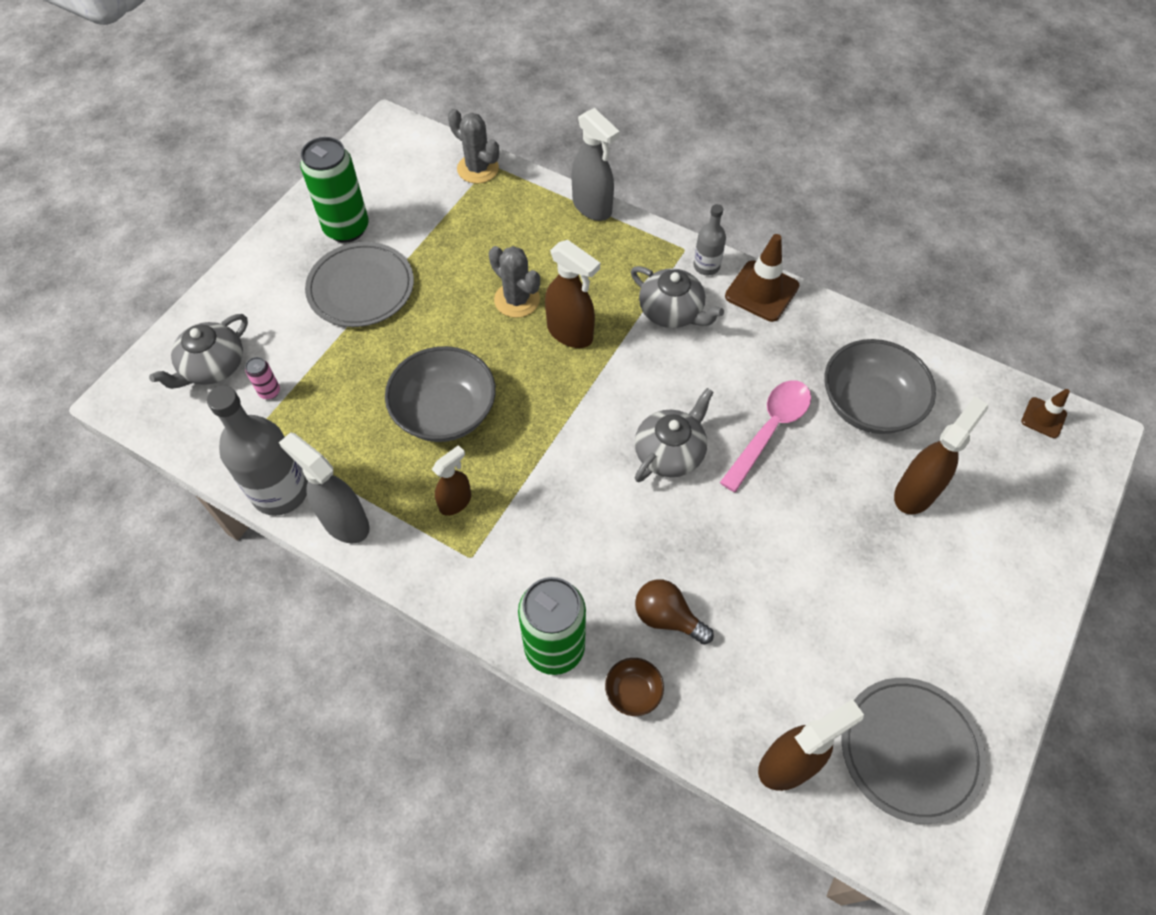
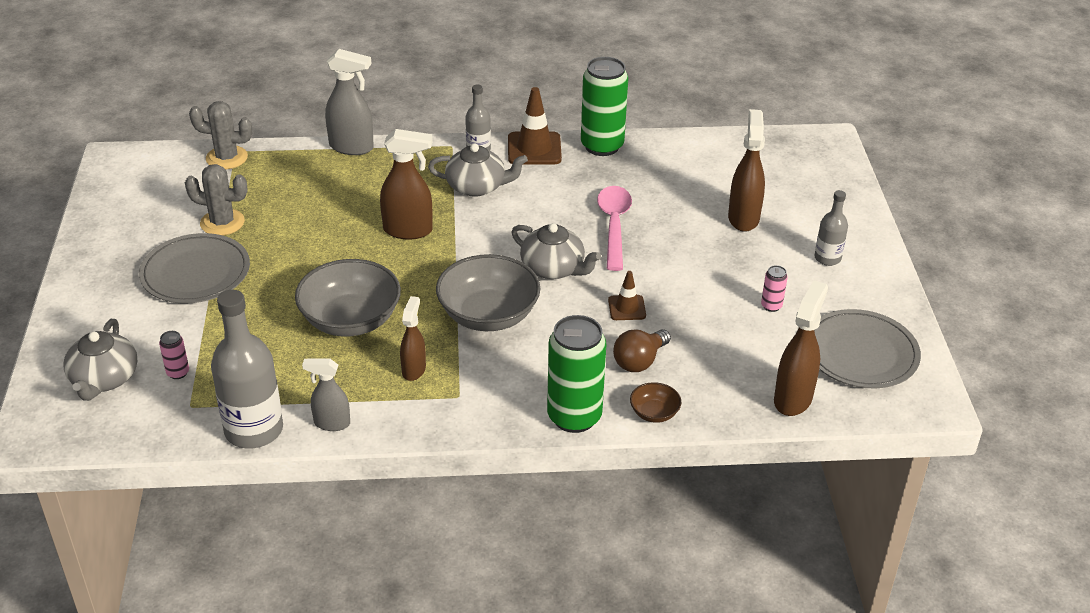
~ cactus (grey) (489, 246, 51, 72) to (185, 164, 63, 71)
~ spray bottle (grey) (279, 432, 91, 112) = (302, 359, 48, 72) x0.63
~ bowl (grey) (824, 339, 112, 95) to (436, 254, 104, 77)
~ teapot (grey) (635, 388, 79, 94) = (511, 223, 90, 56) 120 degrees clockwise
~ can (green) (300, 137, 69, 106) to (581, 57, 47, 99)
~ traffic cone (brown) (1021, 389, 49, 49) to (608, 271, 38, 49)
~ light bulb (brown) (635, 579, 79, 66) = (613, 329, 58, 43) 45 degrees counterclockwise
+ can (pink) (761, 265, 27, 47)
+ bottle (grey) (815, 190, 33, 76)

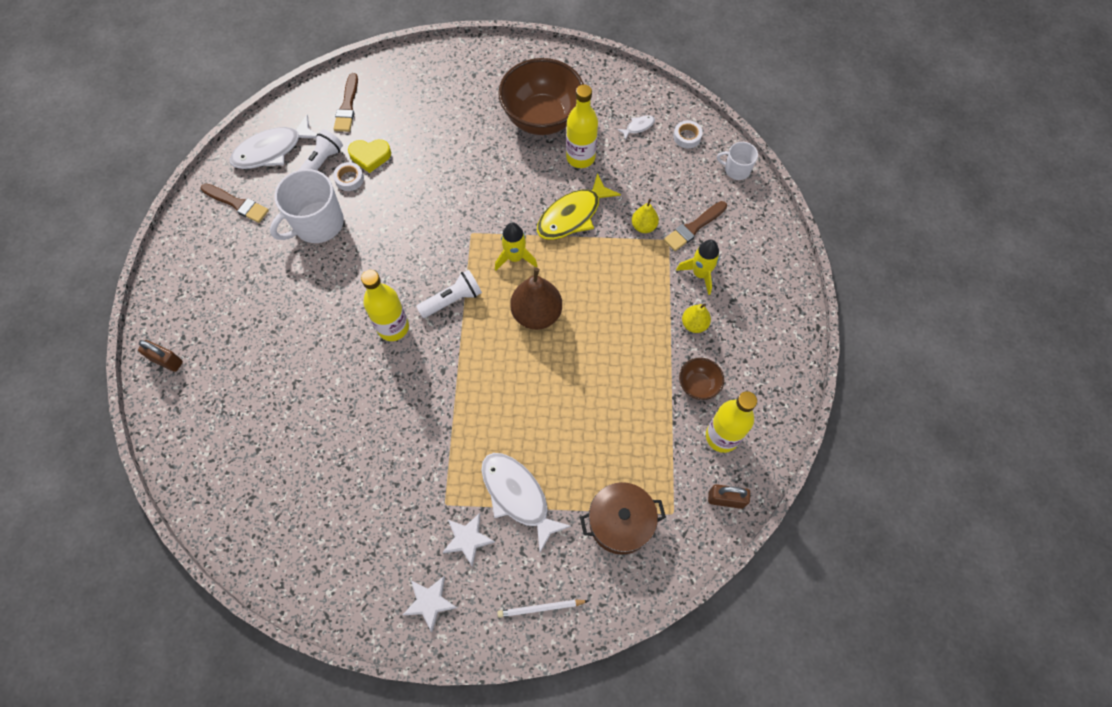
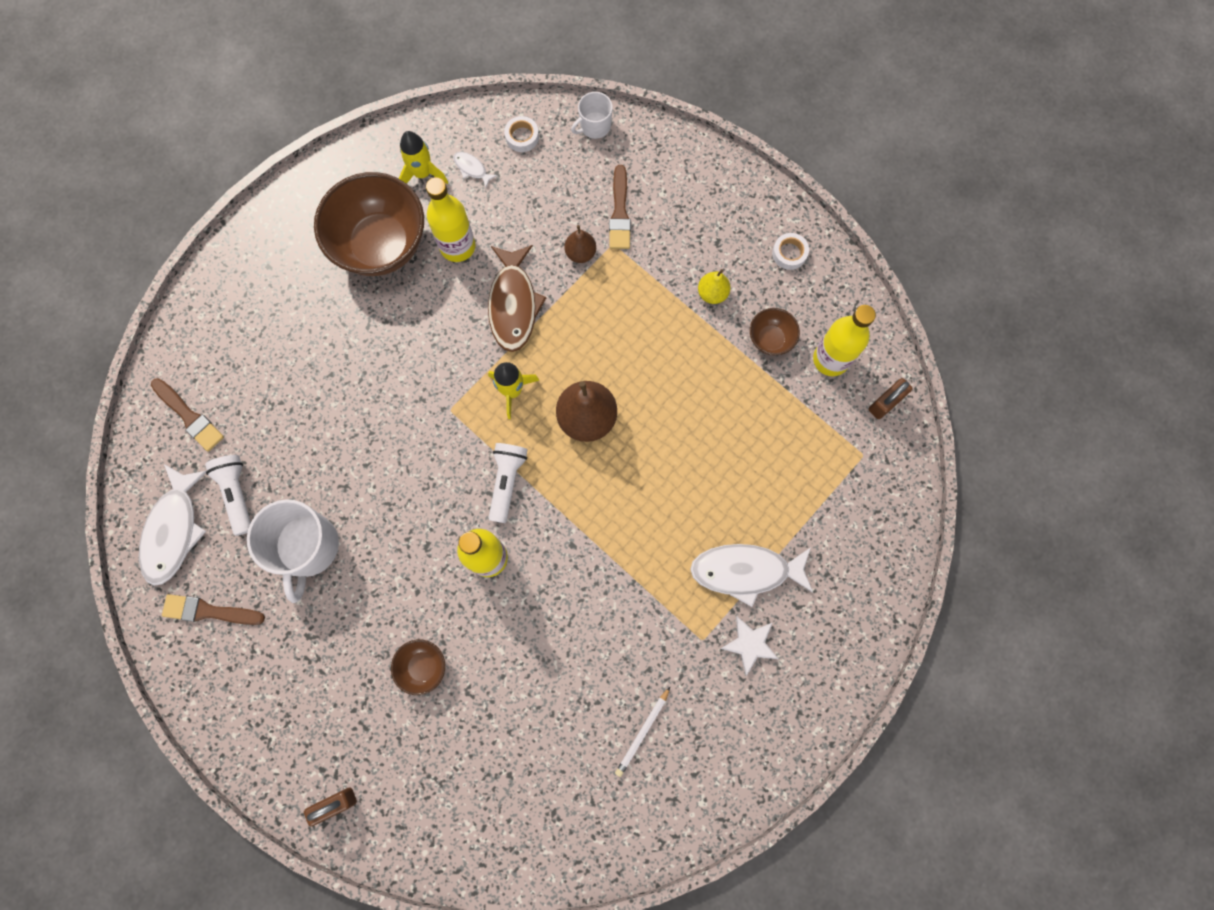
~ brush (brown) (201, 183, 68, 40) = (162, 594, 103, 31) 150 degrees counterclockwise
+ bowl (brown) (391, 639, 54, 56)
~ rocket (yellow) (676, 239, 44, 56) to (399, 131, 49, 53)
~ fish (white) (617, 115, 38, 25) = (453, 152, 45, 35) 60 degrees counterclockwise
~ fish (yellow) (537, 173, 84, 67) to fish (brown) (488, 245, 59, 107)
~ pear (yellow) (632, 199, 27, 34) to pear (brown) (564, 225, 32, 38)
~ pencil (white) (497, 599, 91, 19) to (615, 687, 55, 90)
~ tape (white) (333, 162, 31, 29) to (772, 233, 37, 37)
- heart (yellow) (348, 139, 43, 34)
- star (white) (403, 576, 54, 56)
- pot (brown) (580, 482, 86, 73)

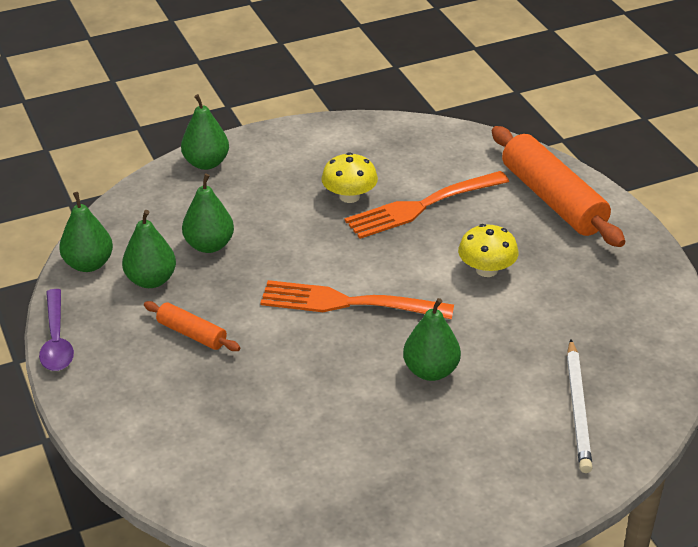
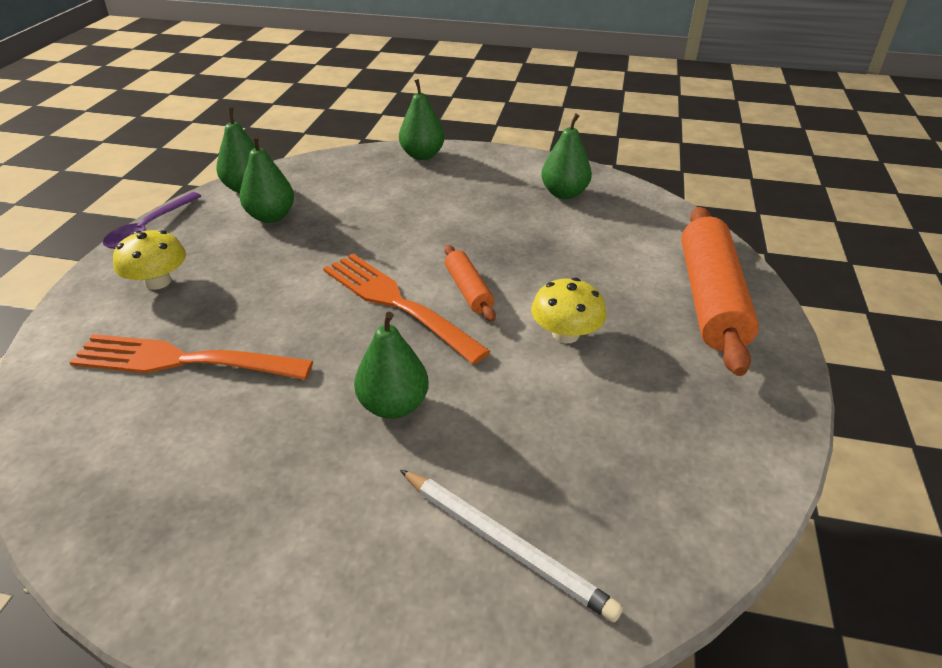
~ fork (orange) (345, 171, 164, 68) to (69, 334, 244, 46)
~ mushroom (yellow) (321, 152, 57, 51) to (113, 230, 73, 60)
~ pencil (white) (567, 339, 26, 134) = (400, 470, 223, 152) 90 degrees counterclockwise
~ rolling pin (orange) (144, 301, 96, 50) to (445, 245, 51, 77)
~ pear (green) (182, 174, 52, 79) to (541, 114, 51, 85)

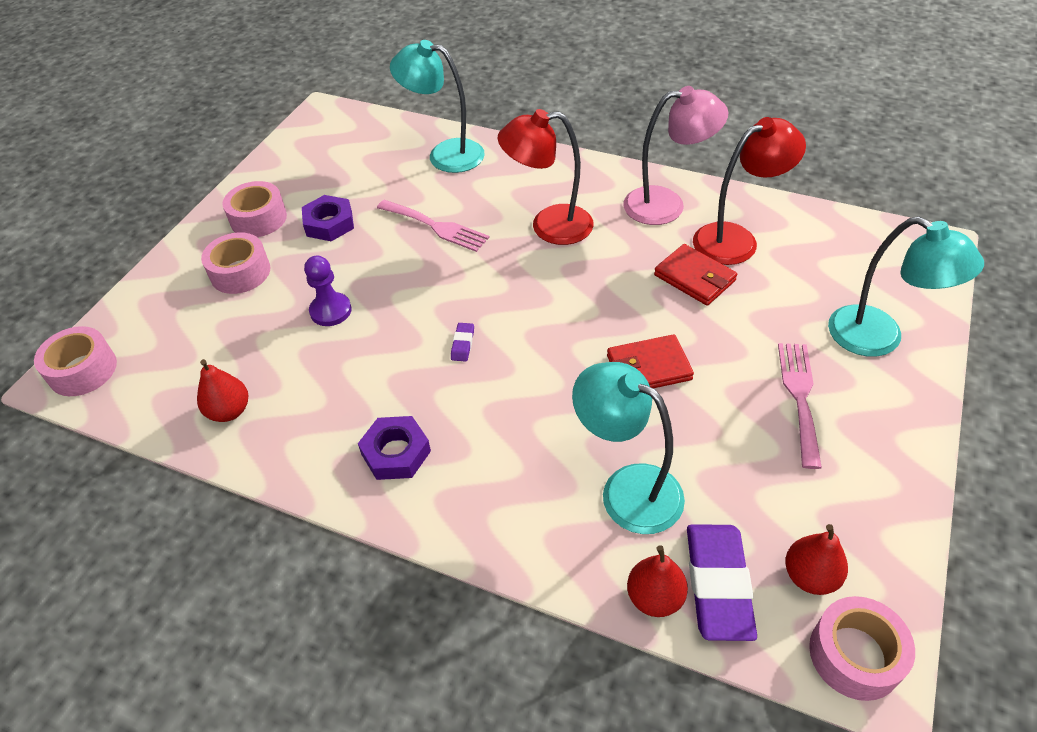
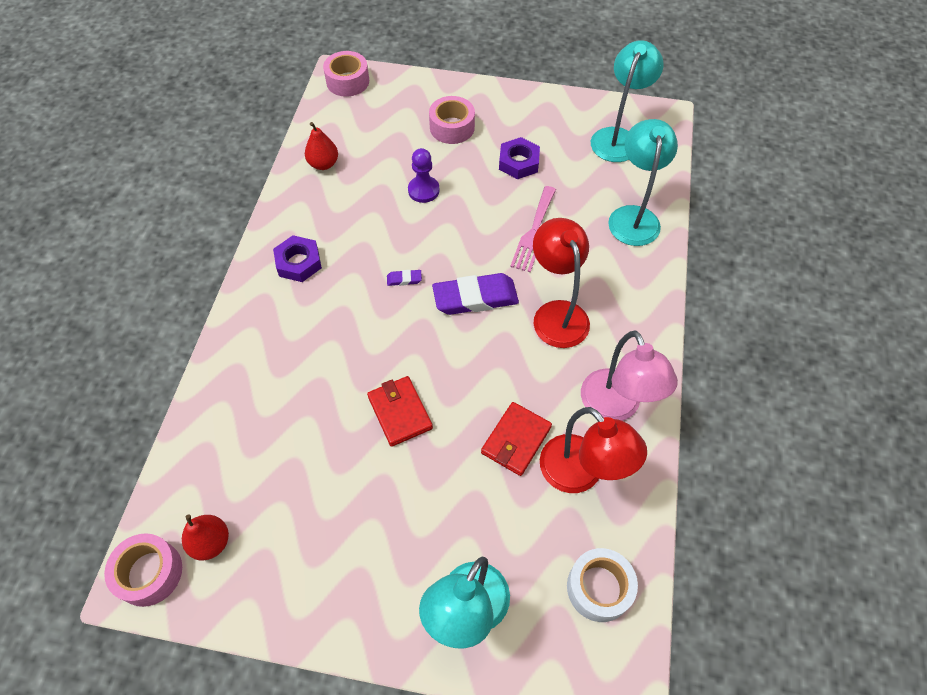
~ eraser (purple) (687, 525, 70, 116) to (432, 273, 87, 42)
+ tape (white) (567, 548, 71, 74)
~ lamp (turquoise) (572, 362, 113, 172) to (591, 40, 73, 122)
- tape (pink) (222, 181, 65, 56)
- pear (red) (627, 545, 61, 72)
- fork (pink) (778, 343, 44, 126)

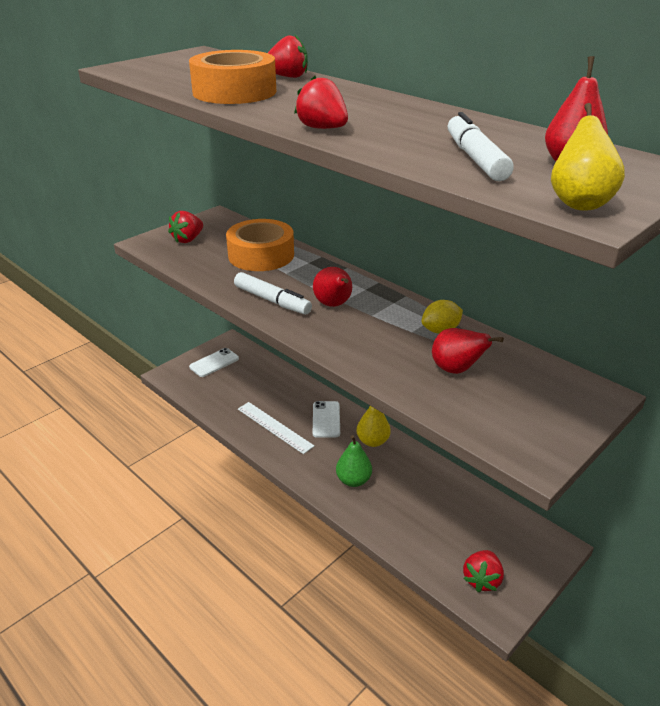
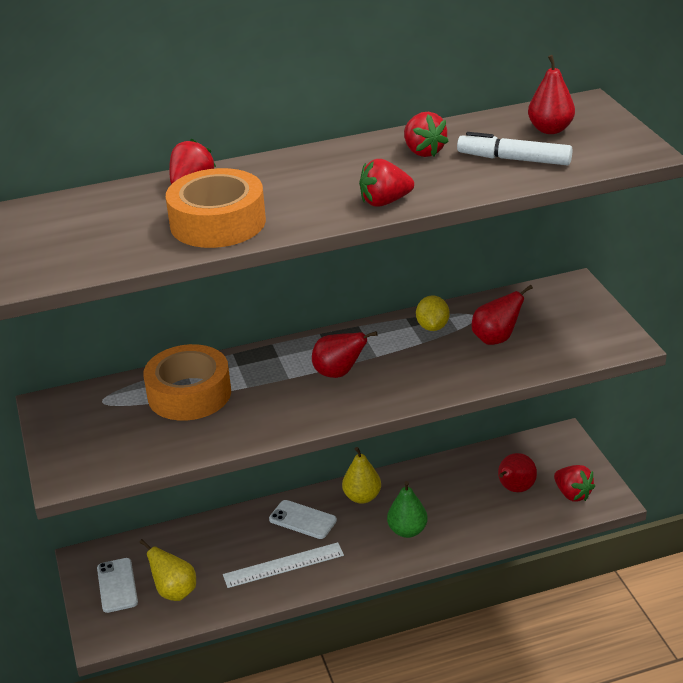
~ pear (yellow) (551, 103, 74, 108) to (139, 539, 57, 62)
~ strawberry (red) (168, 211, 35, 32) to (404, 112, 45, 45)
+ pear (red) (498, 453, 39, 39)
- marker (white) (234, 272, 78, 43)

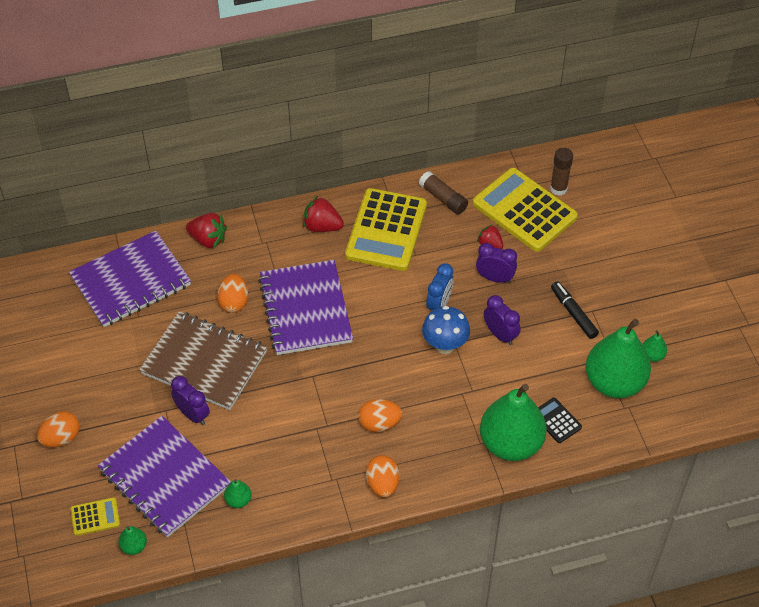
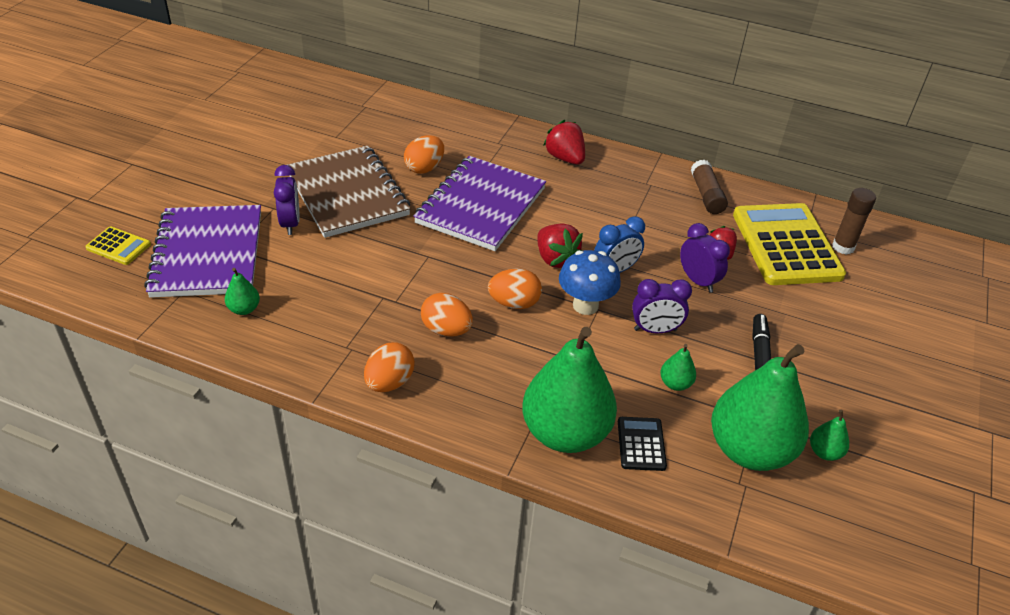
~ egg (orange) (37, 411, 43, 36) to (488, 268, 54, 41)
~ strawberry (red) (186, 213, 41, 36) to (537, 223, 46, 45)
~ clock (purple) (484, 295, 37, 50) = (632, 279, 60, 55) 90 degrees clockwise
~ pear (green) (118, 526, 29, 29) to (660, 344, 36, 47)
- notebook (purple) (69, 231, 122, 96)
- calculator (yellow) (345, 188, 82, 83)

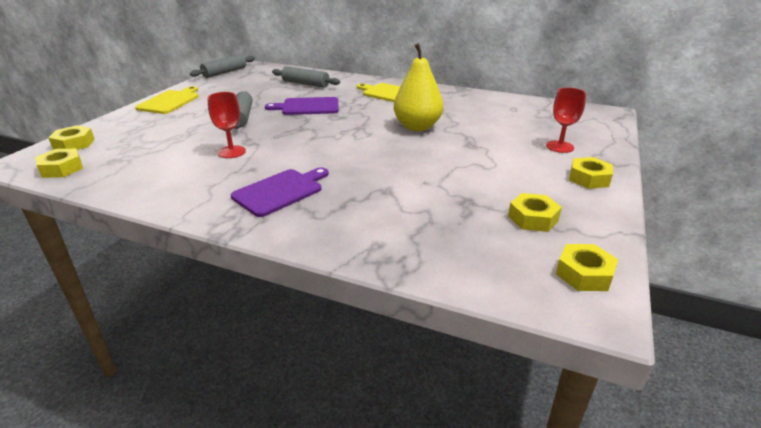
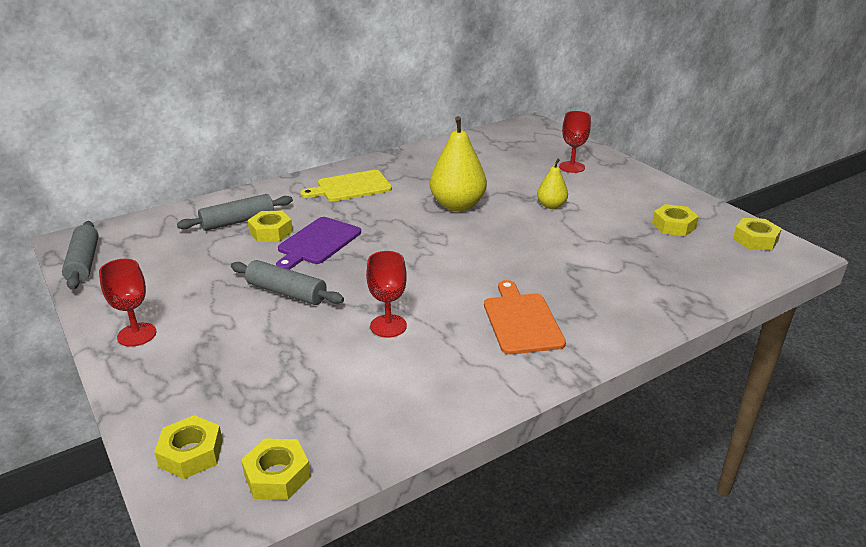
~ cutting board (yellow) (135, 86, 64, 28) to goblet (red) (99, 259, 57, 88)
~ nut (yellow) (569, 157, 44, 32) to (247, 211, 46, 31)
~ cutting board (purple) (231, 167, 98, 50) to cutting board (orange) (484, 280, 82, 75)
+ pear (yellow) (537, 159, 31, 50)

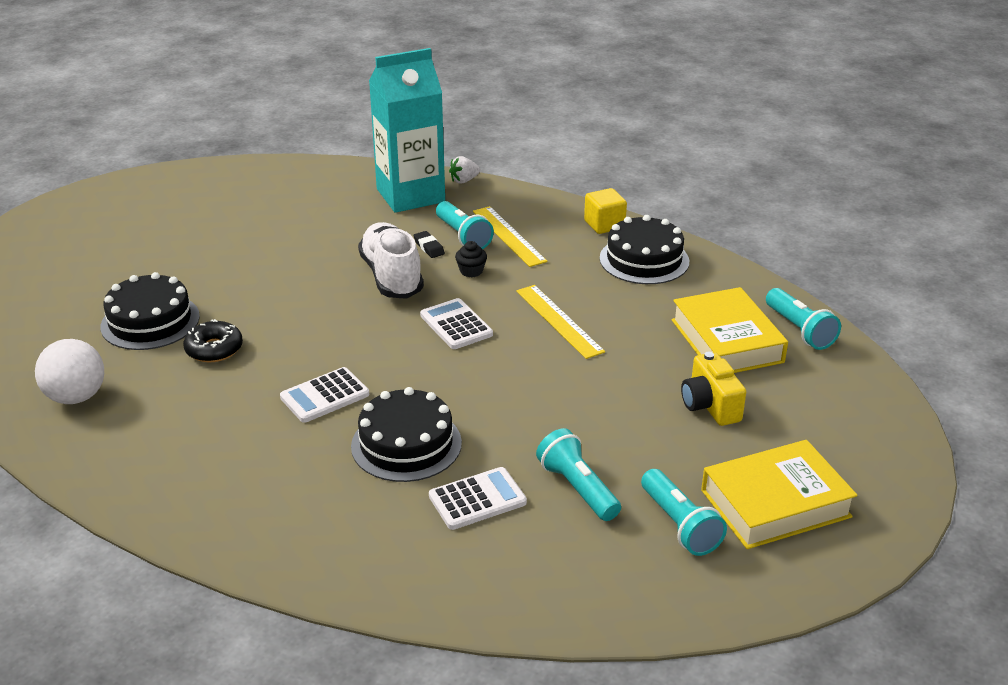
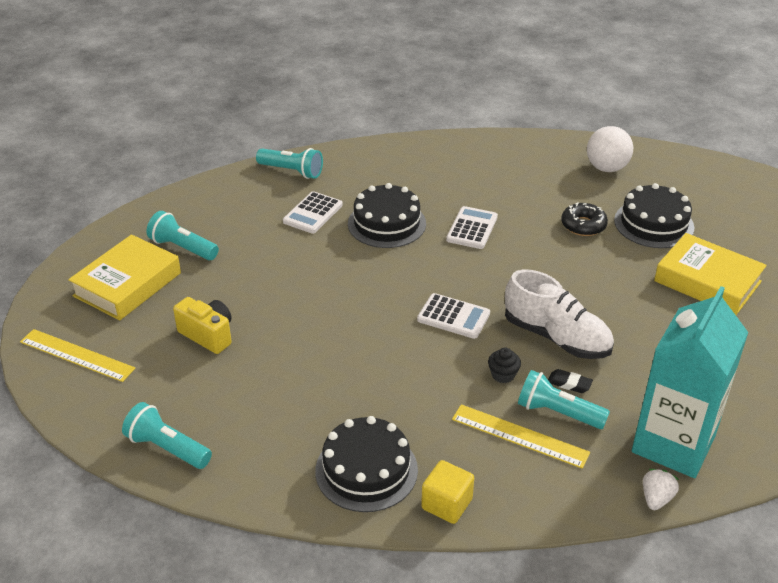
~ ruler (yellow) (516, 285, 89, 74) to (20, 329, 116, 53)
~ flashlight (turquoise) (536, 428, 85, 93) to (256, 148, 67, 31)
~ book (yellow) (672, 287, 116, 86) to (654, 233, 113, 82)

